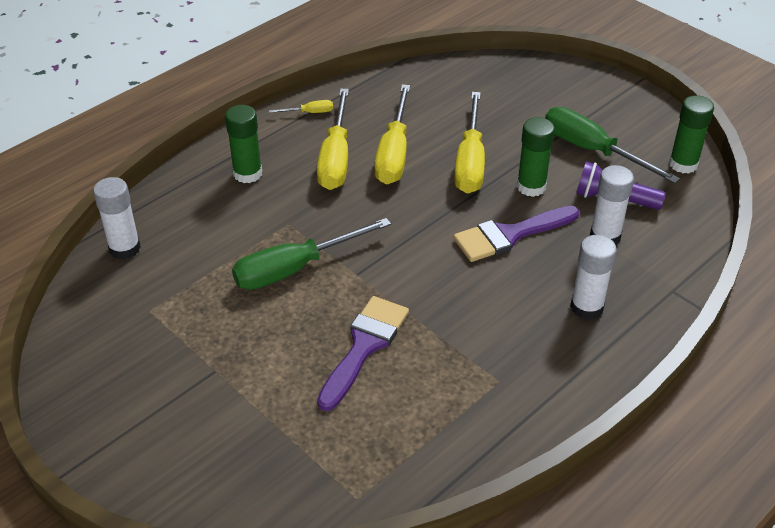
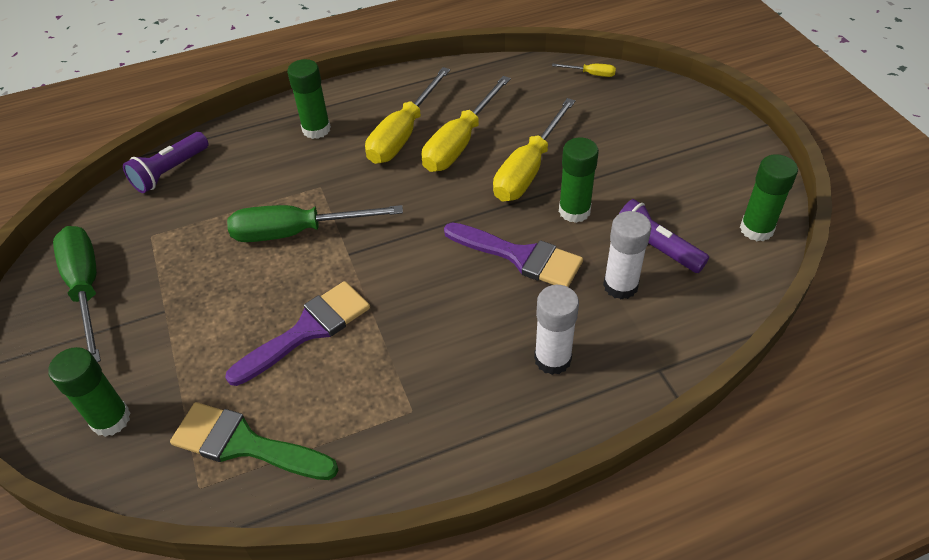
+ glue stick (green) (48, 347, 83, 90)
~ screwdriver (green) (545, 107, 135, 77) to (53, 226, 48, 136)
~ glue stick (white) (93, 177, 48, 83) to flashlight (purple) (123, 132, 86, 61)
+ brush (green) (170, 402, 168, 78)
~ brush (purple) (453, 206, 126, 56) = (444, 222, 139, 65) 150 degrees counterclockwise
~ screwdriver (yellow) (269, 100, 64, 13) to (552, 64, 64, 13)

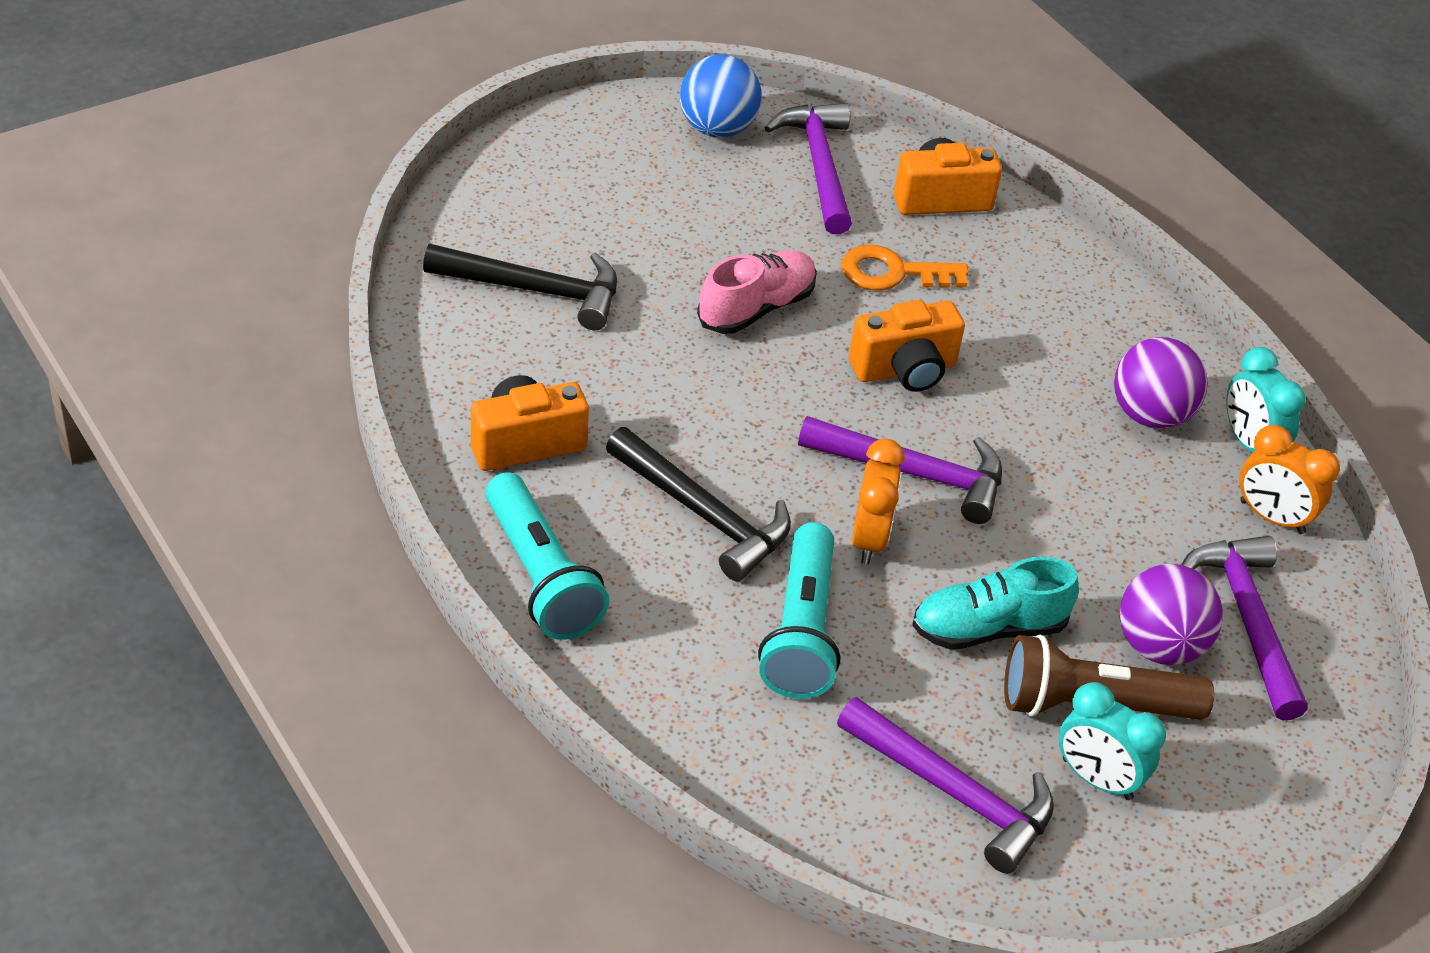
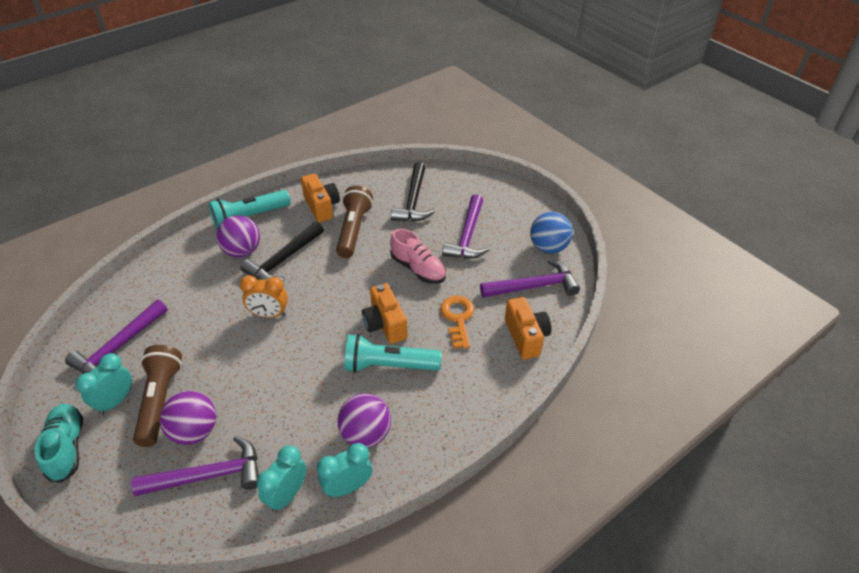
~ shoe (turquoise) (912, 557, 167, 93) to (34, 404, 49, 79)
+ ball (purple) (216, 215, 44, 42)
~ clock (orange) (1239, 425, 101, 109) to clock (turquoise) (257, 445, 49, 67)
+ flashlight (brown) (336, 185, 37, 73)
~ flashlight (turquoise) (758, 522, 82, 177) to (344, 334, 98, 39)
~ hammer (purple) (798, 416, 204, 108) to (442, 194, 47, 65)

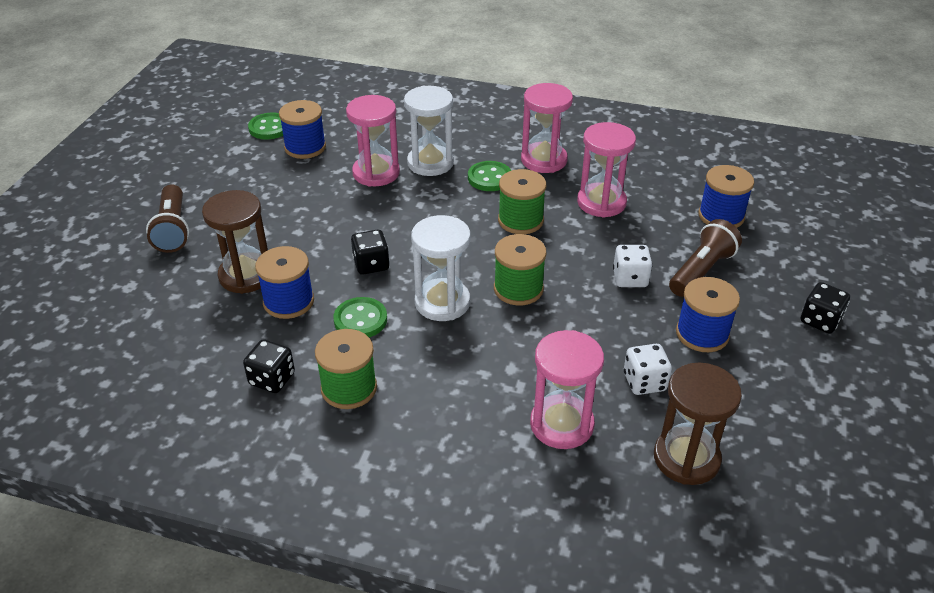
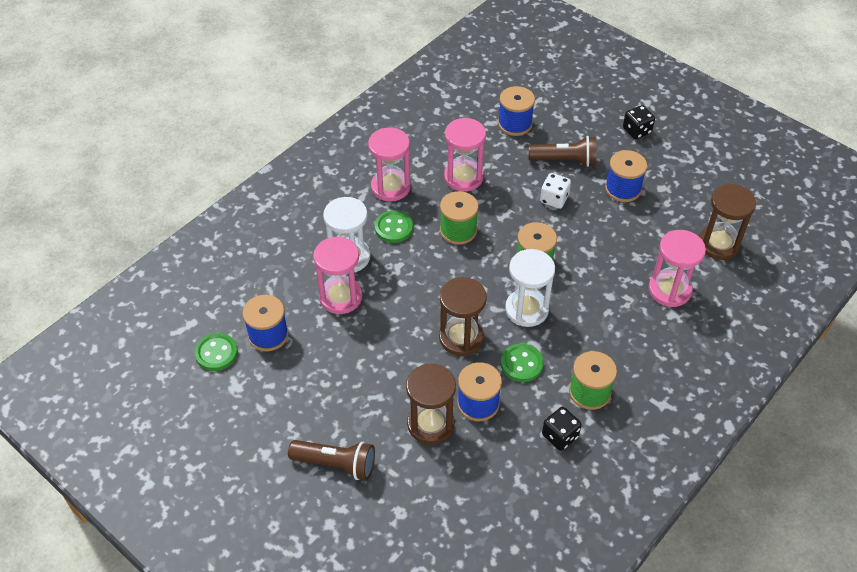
~ dice (black) (351, 230, 39, 45) to hourglass (brown) (439, 277, 48, 79)
~ flashlight (brown) (669, 219, 73, 78) = (528, 136, 68, 31) 120 degrees clockwise
- dice (white) (624, 344, 48, 51)

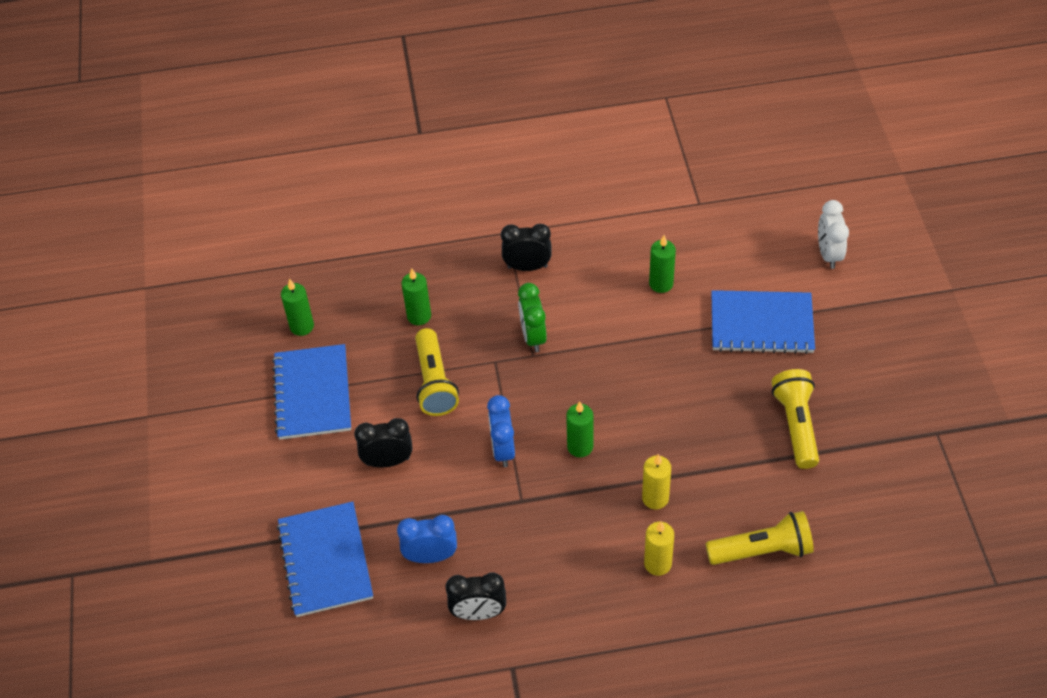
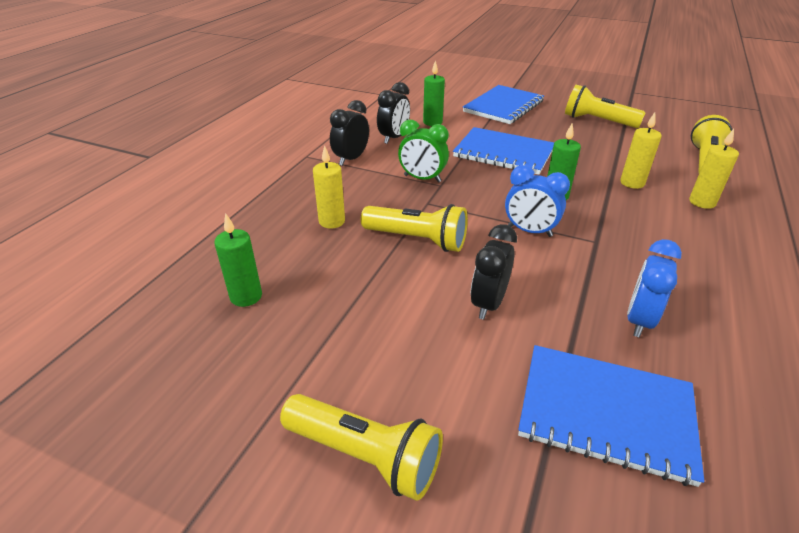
+ flashlight (yellow) (280, 394, 163, 107)
~ candle (green) (402, 268, 29, 57) to candle (yellow) (313, 146, 32, 83)
~ clock (black) (446, 572, 60, 48) to (377, 82, 33, 62)
~ notebook (blue) (272, 344, 79, 96) to (453, 127, 101, 48)
- clock (white) (818, 200, 31, 69)

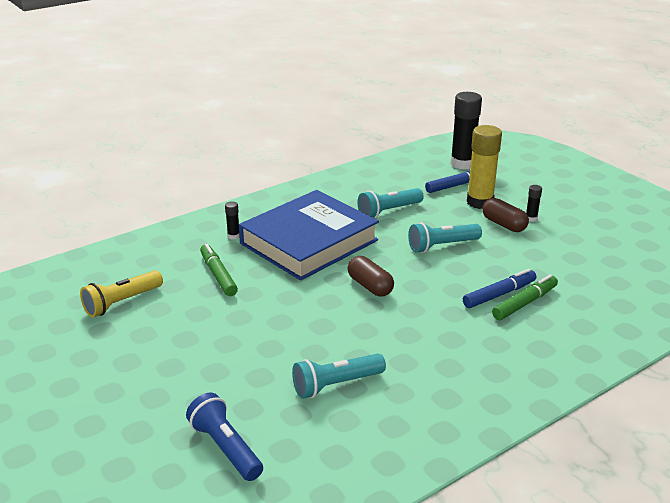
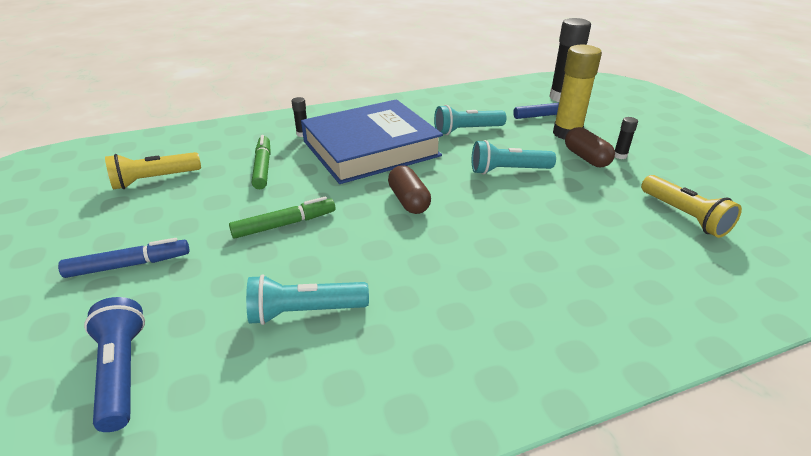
~ marker (blue) (463, 269, 73, 39) to (58, 238, 131, 40)
~ marker (green) (492, 275, 66, 45) to (229, 196, 107, 43)
+ flashlight (yellow) (641, 175, 101, 63)

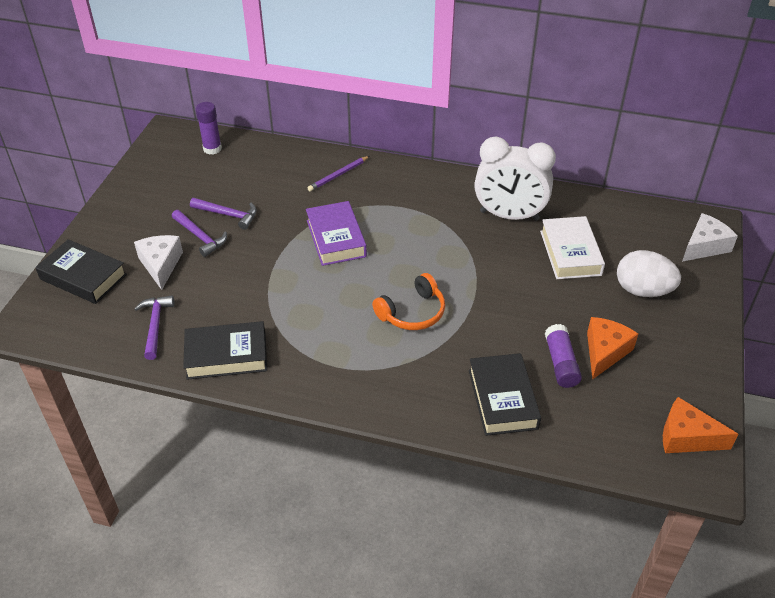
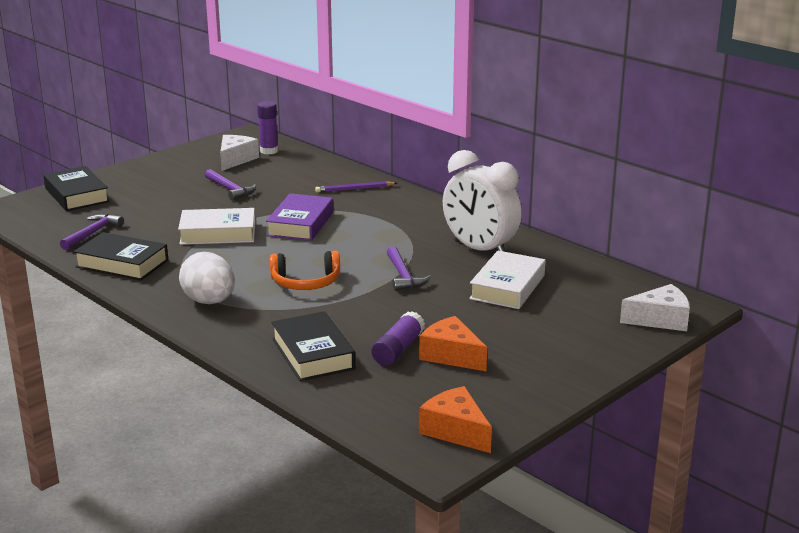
+ book (white) (178, 208, 77, 37)
~ egg (white) (617, 250, 64, 47) to (179, 252, 56, 52)
~ cheese (white) (134, 235, 49, 55) to (220, 135, 39, 36)
~ book (black) (469, 353, 72, 83) = (271, 311, 84, 70) 45 degrees counterclockwise
~ hammer (purple) (172, 210, 55, 47) to (387, 246, 44, 45)
~ cheese (orange) (587, 317, 51, 63) = (419, 316, 68, 55) 105 degrees counterclockwise

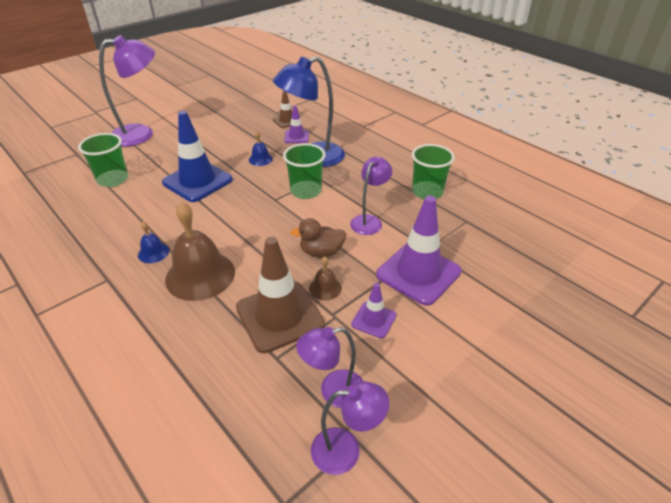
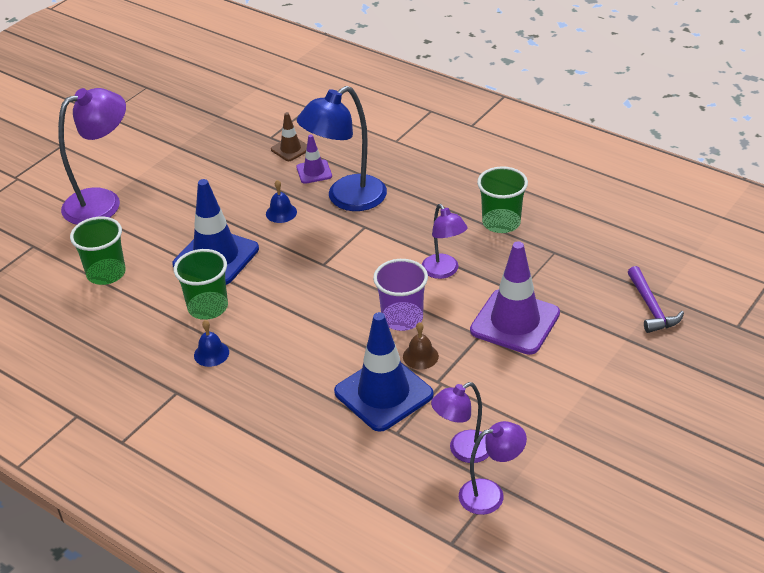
~ cup (green) (283, 143, 43, 56) to (174, 249, 54, 71)
~ traffic cone (brown) (236, 237, 89, 116) to traffic cone (blue) (334, 312, 100, 120)
~ duck (brown) (290, 218, 56, 39) to cup (purple) (373, 259, 55, 72)
~ lamp (purple) (350, 157, 42, 78) = (422, 204, 46, 75) 135 degrees clockwise
+ hammer (purple) (628, 266, 56, 67)
- bell (brown) (165, 202, 70, 99)
- traffic cone (purple) (351, 283, 45, 55)

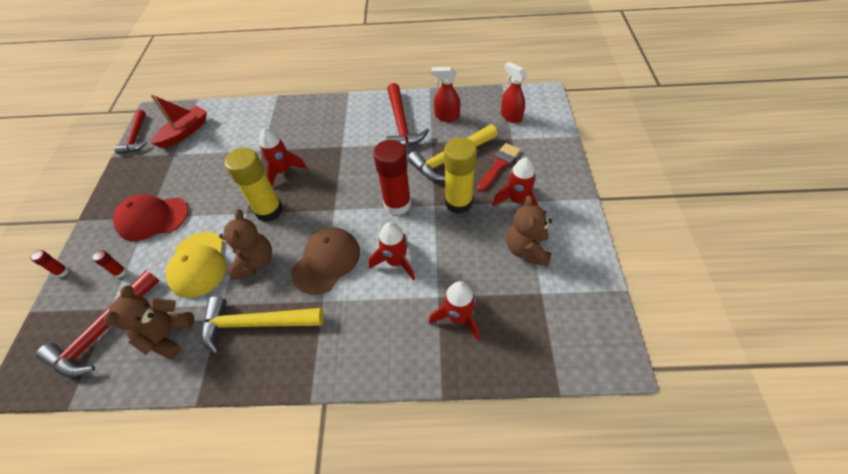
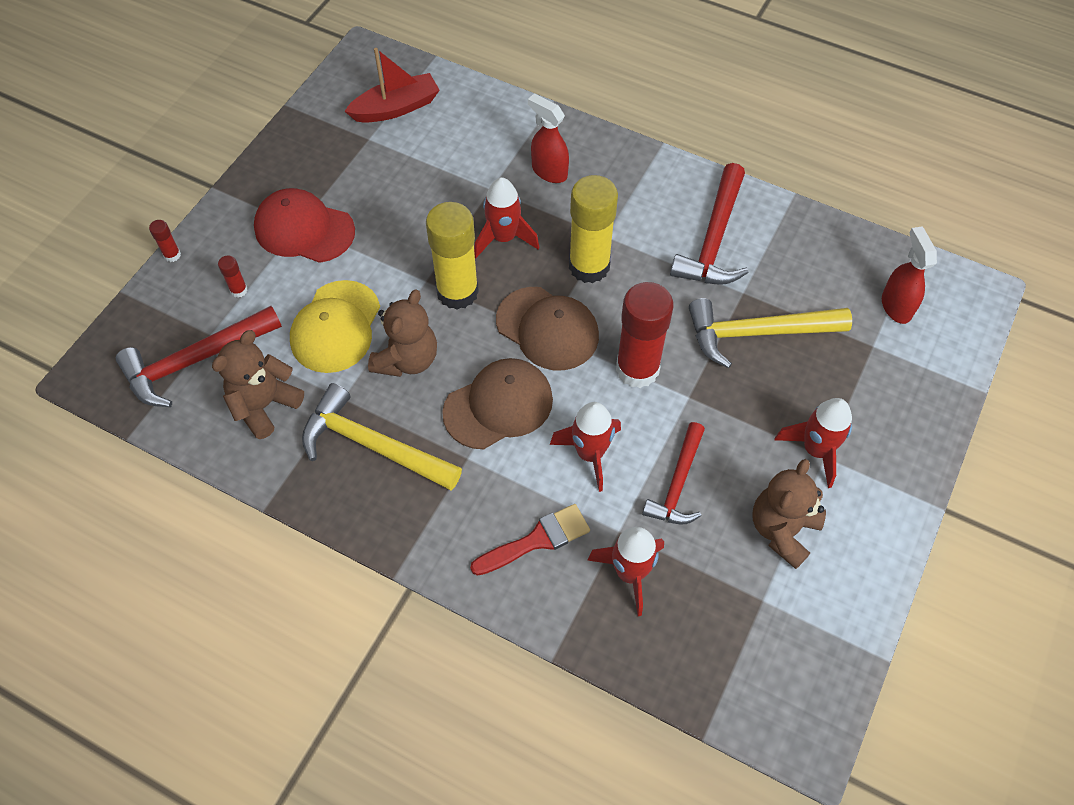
~ brush (red) (477, 143, 44, 49) to (470, 504, 120, 72)
+ cap (brown) (496, 287, 103, 83)
~ spray bottle (red) (431, 67, 29, 55) to (528, 94, 41, 89)
~ glue stick (yellow) (444, 137, 33, 77) to (569, 175, 49, 108)
~ hammer (red) (114, 110, 33, 44) to (642, 422, 63, 102)

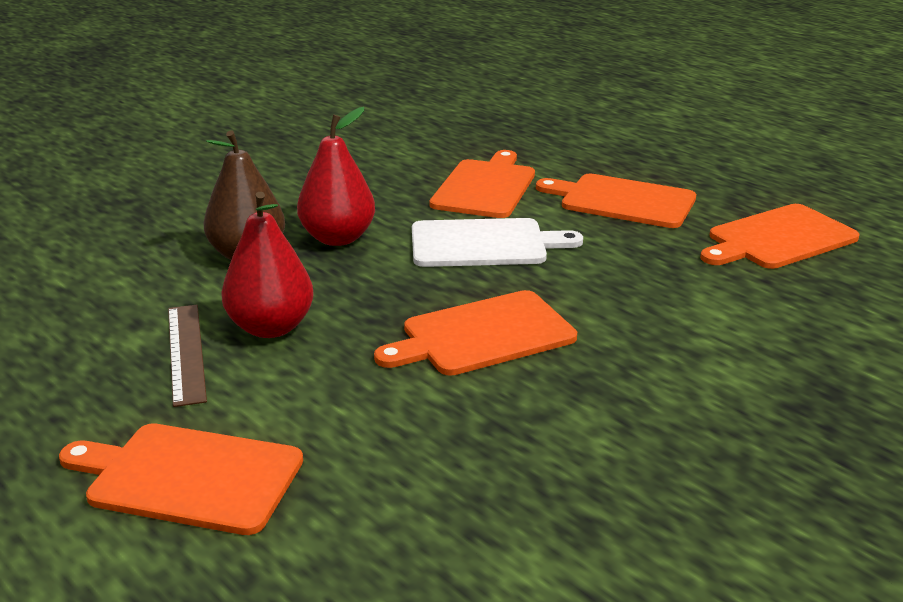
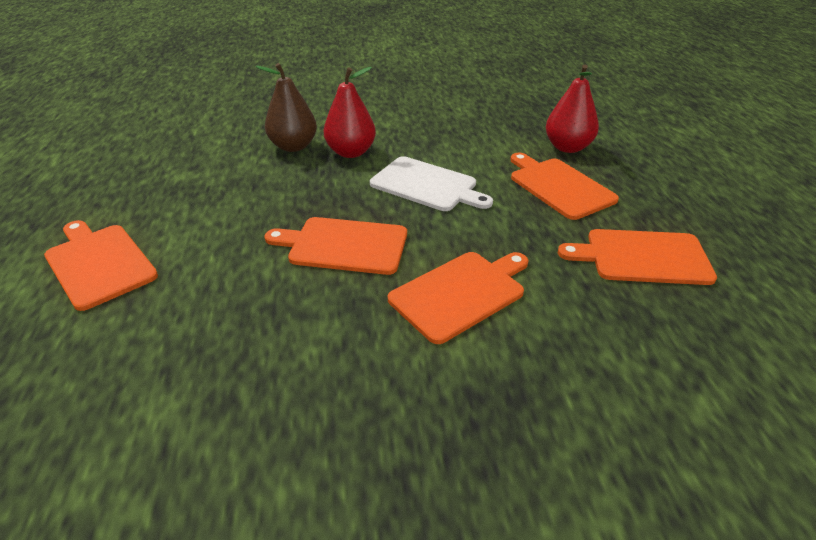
~ cutting board (orange) (430, 150, 105, 68) to (388, 252, 141, 92)
~ pear (red) (221, 192, 93, 146) to (546, 65, 53, 88)
- ruler (brown) (168, 305, 39, 102)

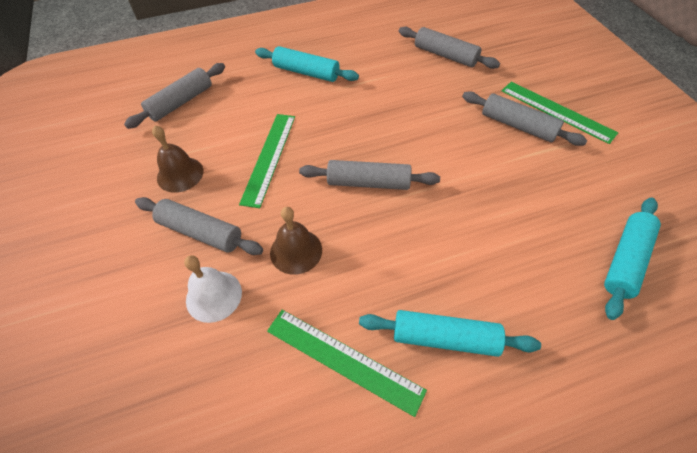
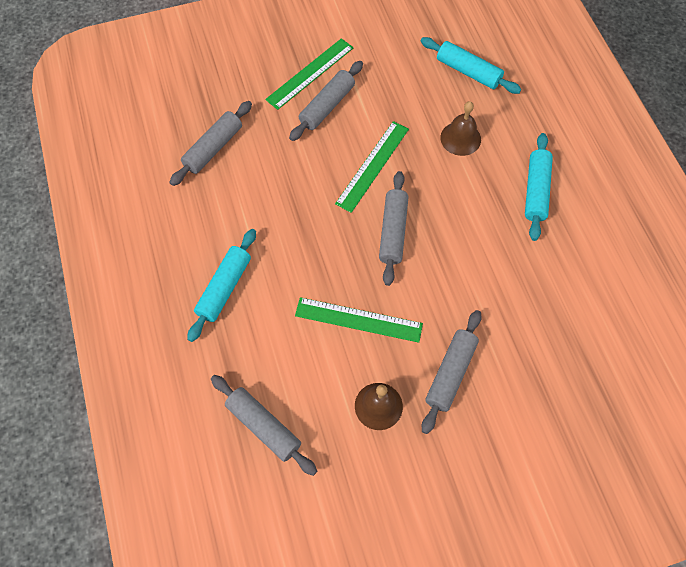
~ ruler (green) (267, 310, 160, 107) to (335, 121, 74, 92)
~ bell (brown) (270, 207, 52, 68) to (440, 101, 41, 55)
- bell (white) (184, 255, 58, 68)

